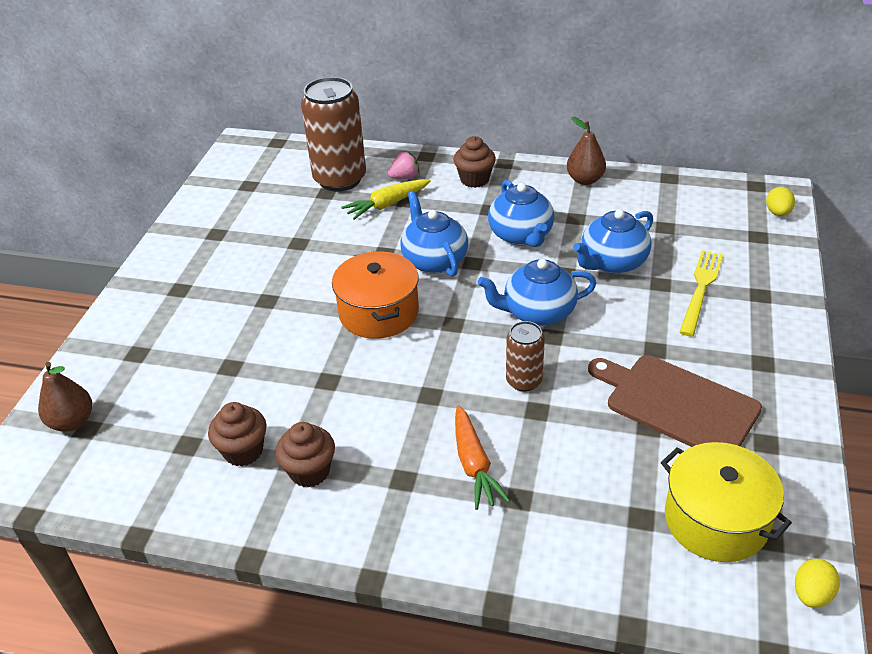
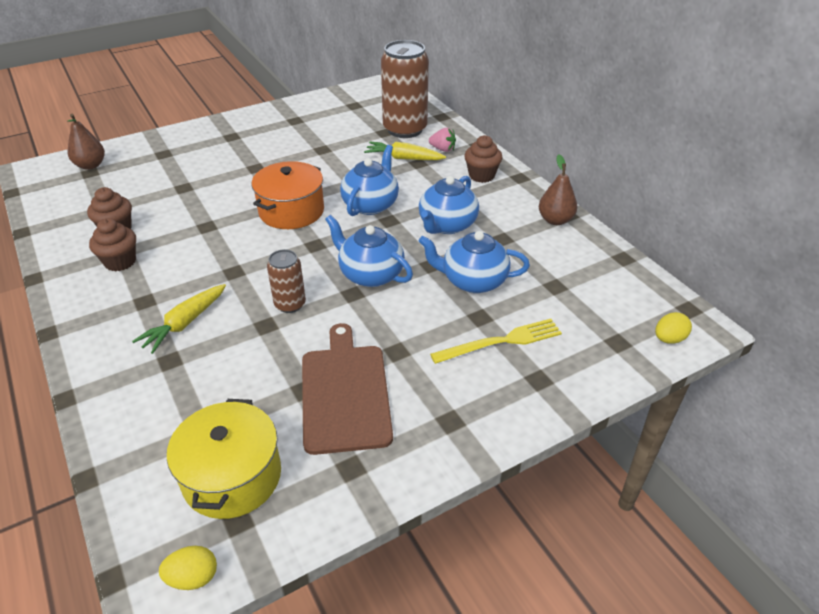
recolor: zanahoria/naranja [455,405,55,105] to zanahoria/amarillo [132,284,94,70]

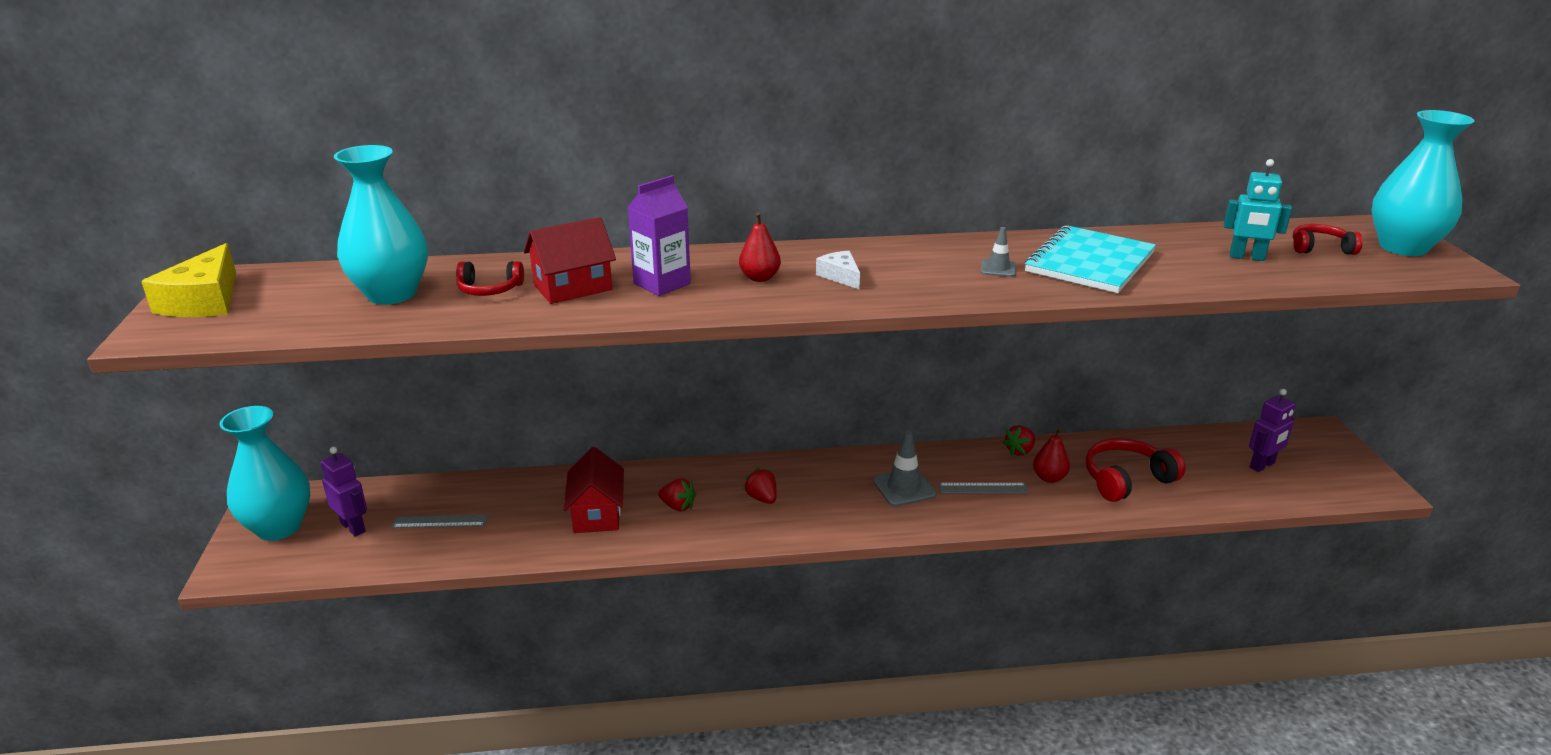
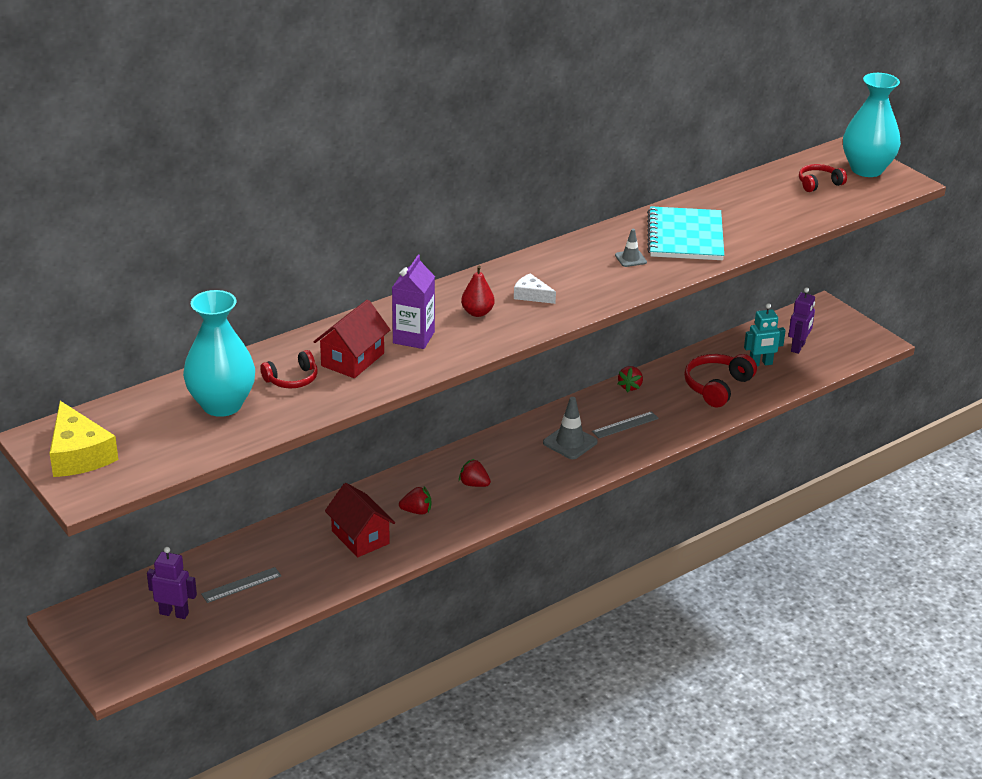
delete: florero/turquesa [219,406,91,135]; pera/rojo [1033,428,37,55]
move: robot/turquesa [1223,159,69,102] to [744,303,42,63]

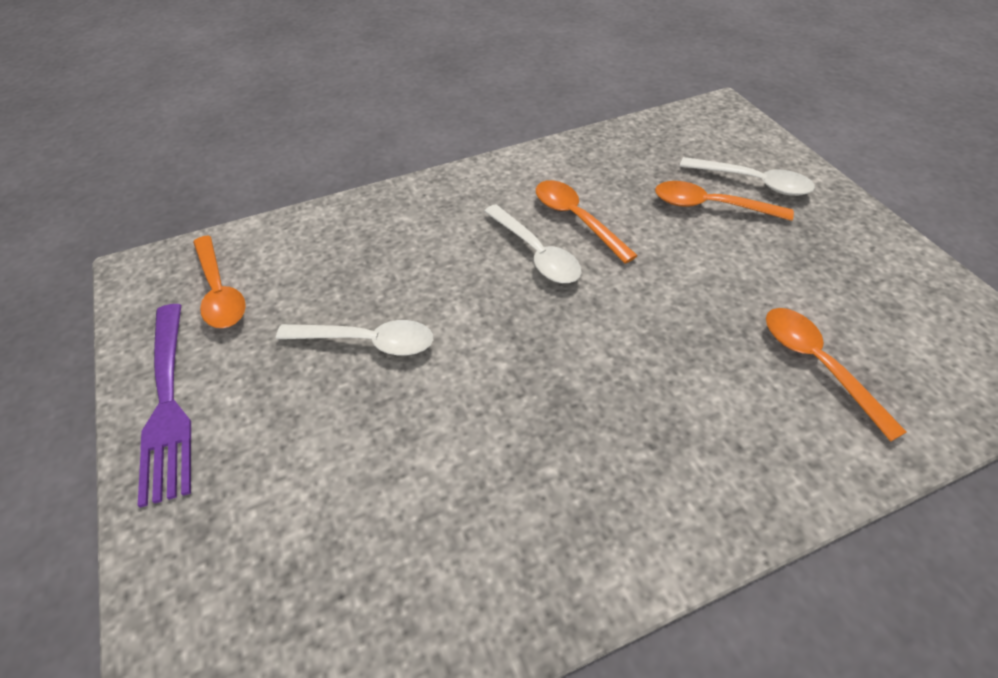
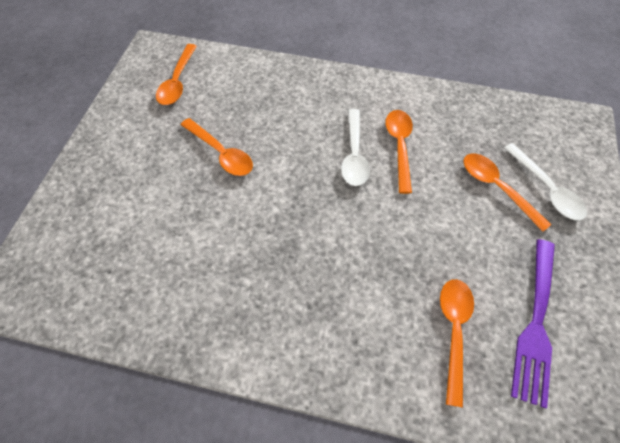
move: tenedor/morado [138,304,53,204] to [511,239,44,169]
recolor: cuchara/blanco [276,320,157,36] to cuchara/naranja [181,118,72,58]

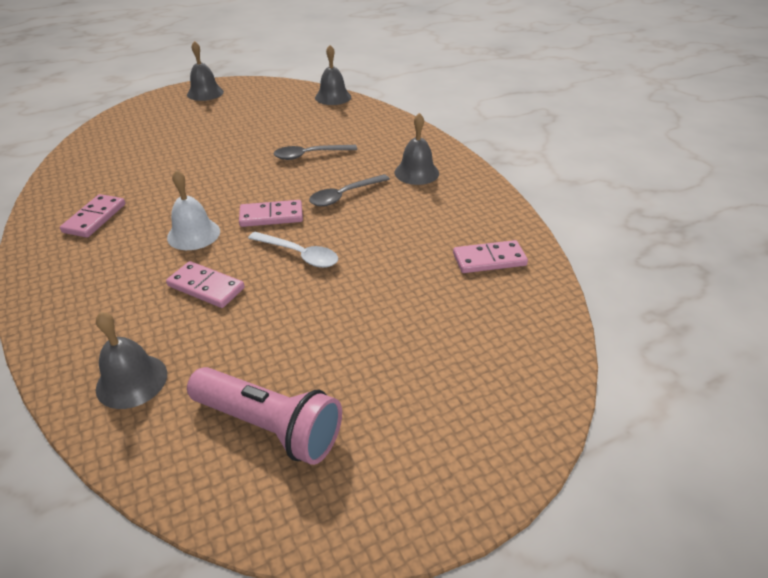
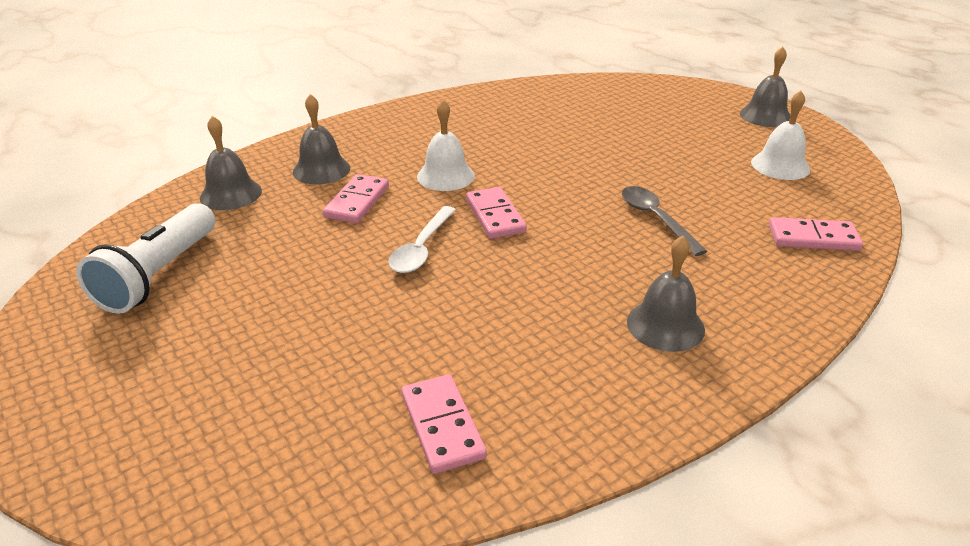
delete: cuchara/gris [309,174,81,32]
insert: campana/blanco [751,90,59,90]
move: campana/gris [315,45,36,60] to [293,94,57,90]; ficha de dominó/rosa [60,194,65,44] to [769,217,94,34]
recolor: lámpara de mano/rosa [187,367,155,98] to lámpara de mano/blanco [76,203,140,111]

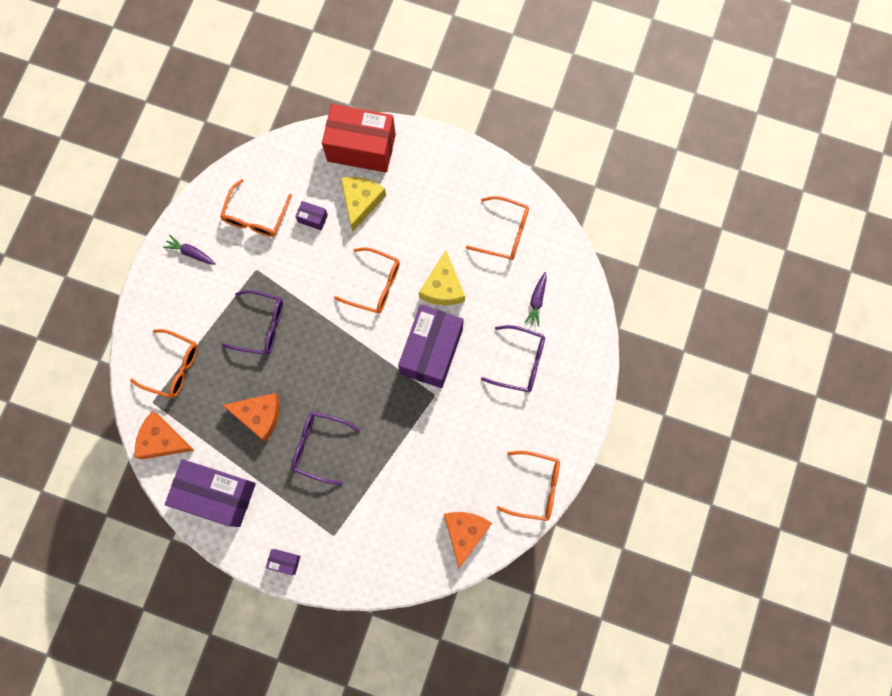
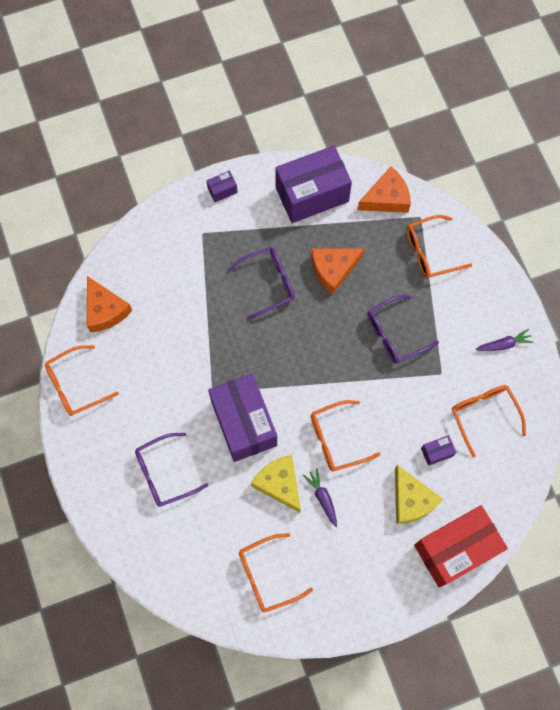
move: zanahoria/morado [525,272,22,55] to [303,469,34,58]

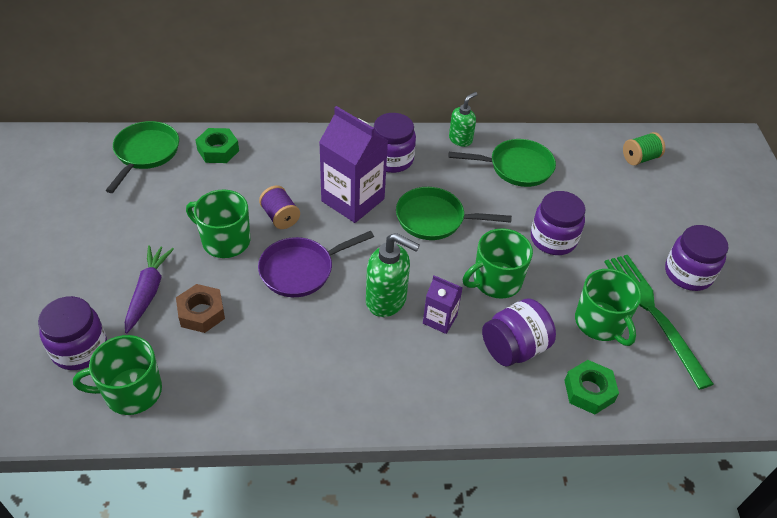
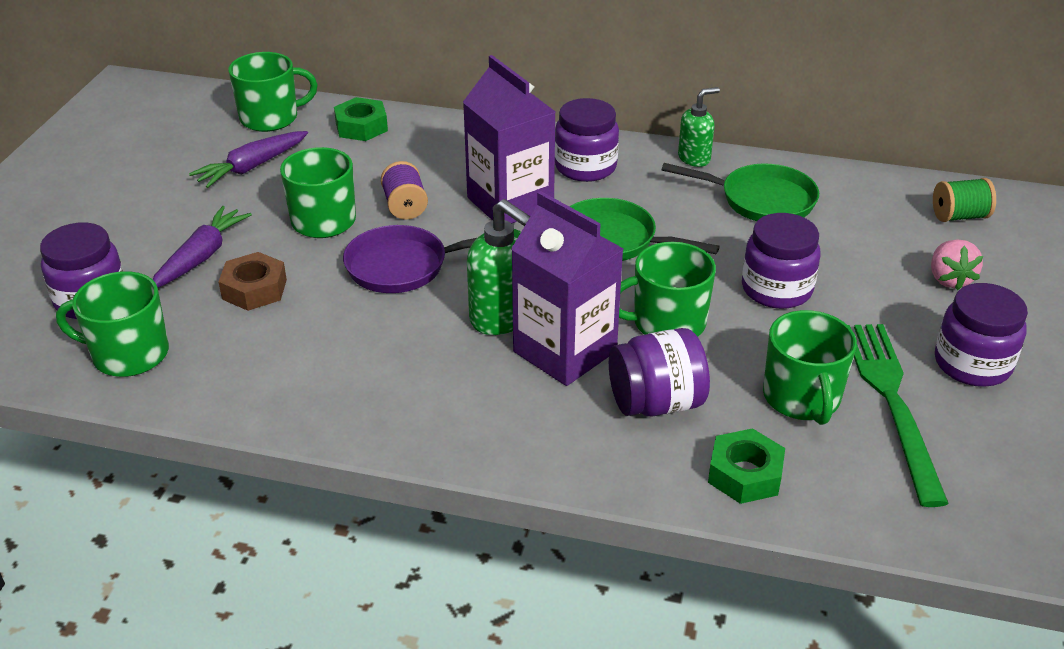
insert: zanahoria/morado [189,131,119,57]; fresa/rosa [931,240,52,50]
replace: sartén/verde [106,121,73,72] to taza/verde [228,52,90,80]
resize: cartón de leche/morado [423,275,39,59] = [511,191,113,195] x1.94

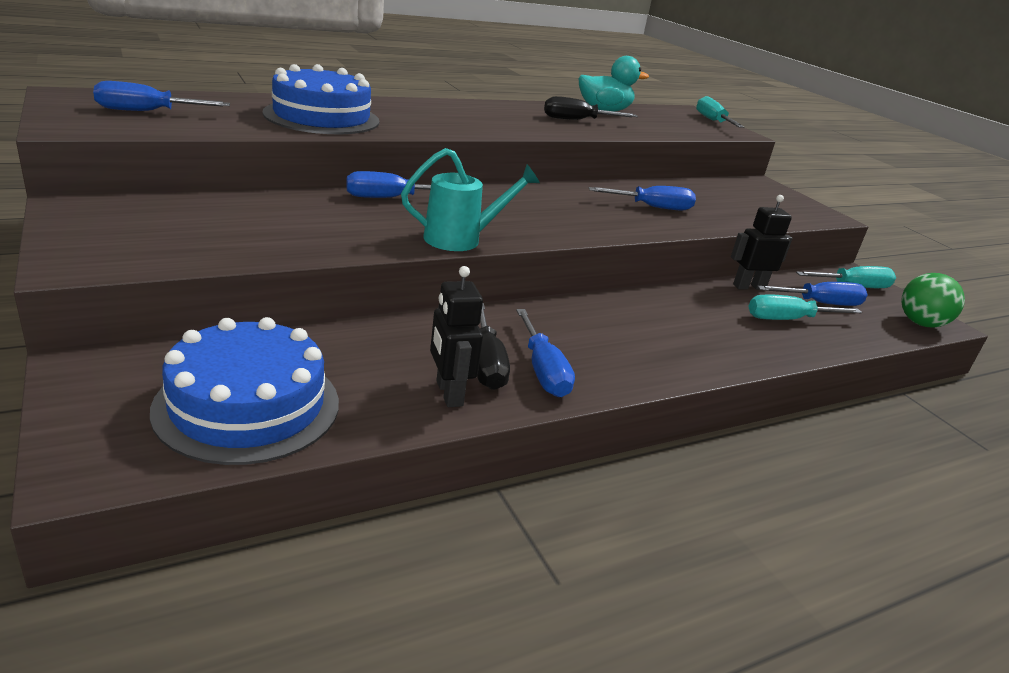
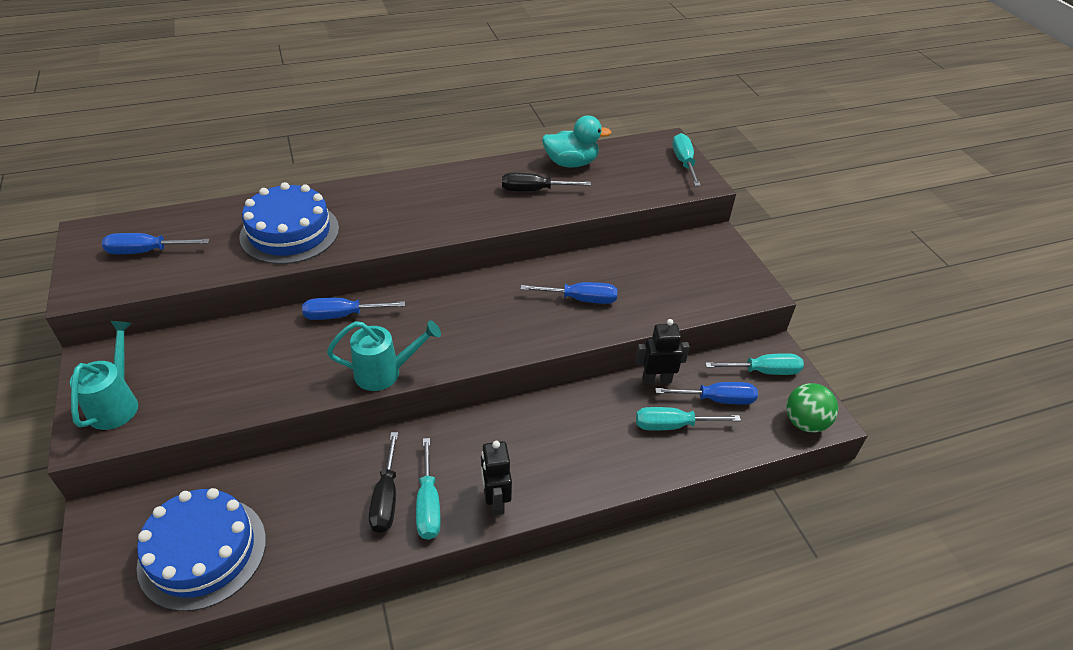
insert: regadera/turquesa [70,321,68,109]
move: robot/negro [430,266,53,141] to [481,441,31,74]
recolor: destornillador/azul [516,309,59,88] to destornillador/turquesa [416,438,25,102]

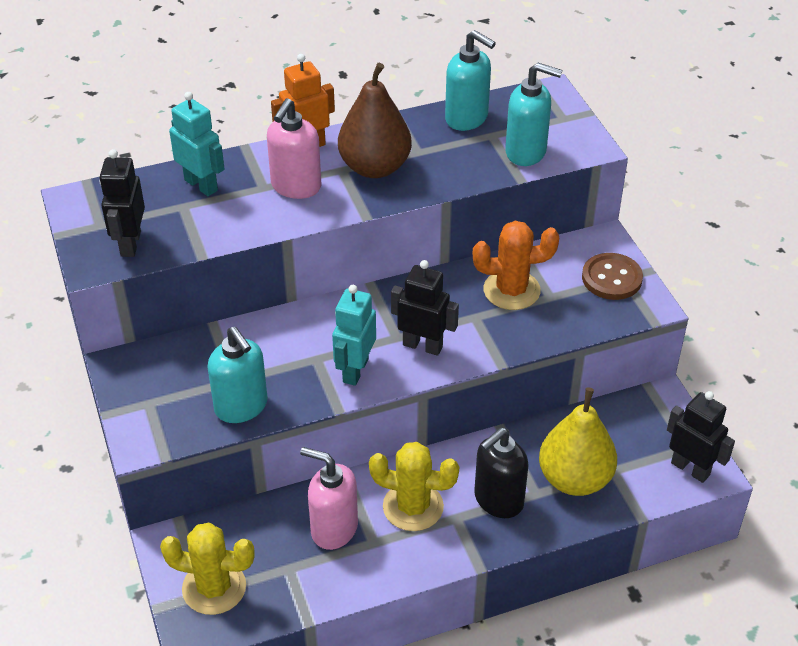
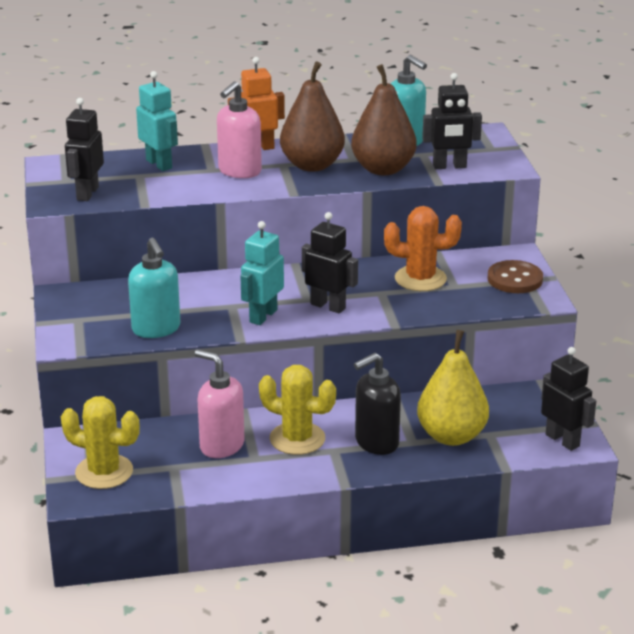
insert: pera/marrón [351,64,66,111]
replace: dispensador de jabón/turquesa [505,63,57,103] to robot/negro [422,73,60,96]

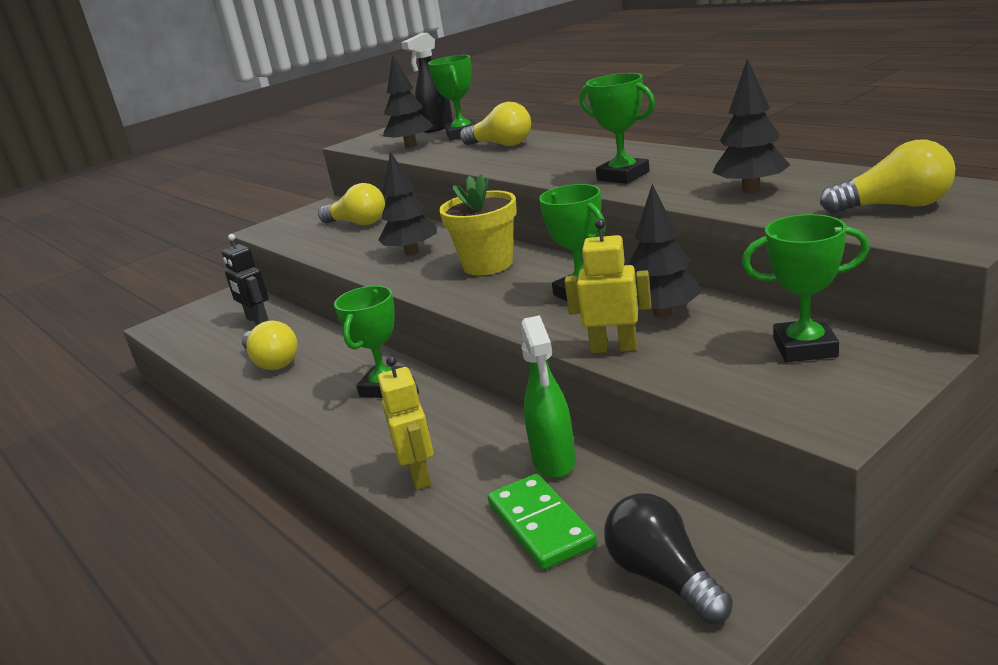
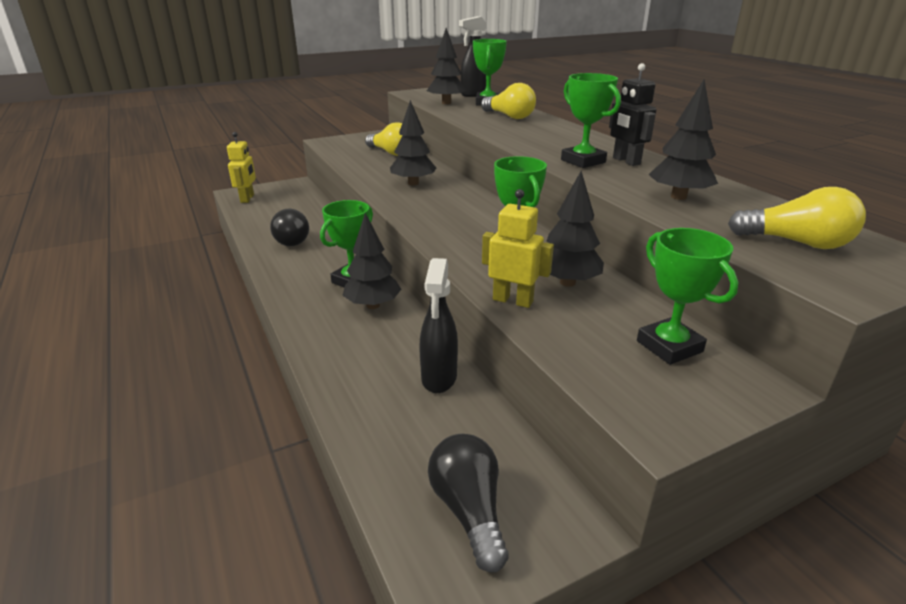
delete: maceta/amarillo [439,174,78,101]; ficha de dominó/verde [488,474,109,96]
insert: árbol/negro [342,213,59,96]
move: robot/amarillo [378,356,56,134] to [227,132,29,71]; robot/negro [222,234,47,91] to [609,63,48,103]
recolor: bombilla/amarillo [242,321,56,49] to bombilla/negro [270,209,39,37]; pulverizador/verde [521,315,55,163] to pulverizador/negro [419,258,39,135]
rotate: trofeo/verde [742,214,128,148] = [637,228,101,137] 45 degrees clockwise

